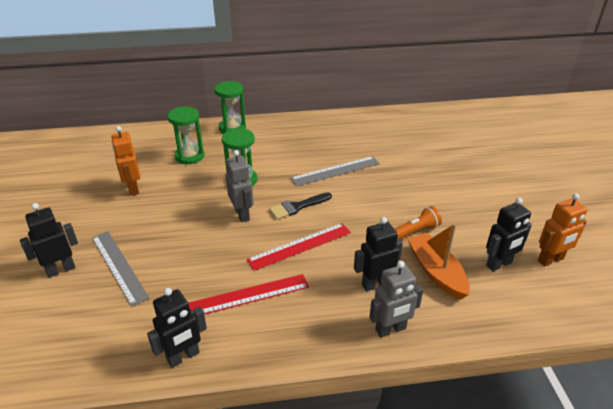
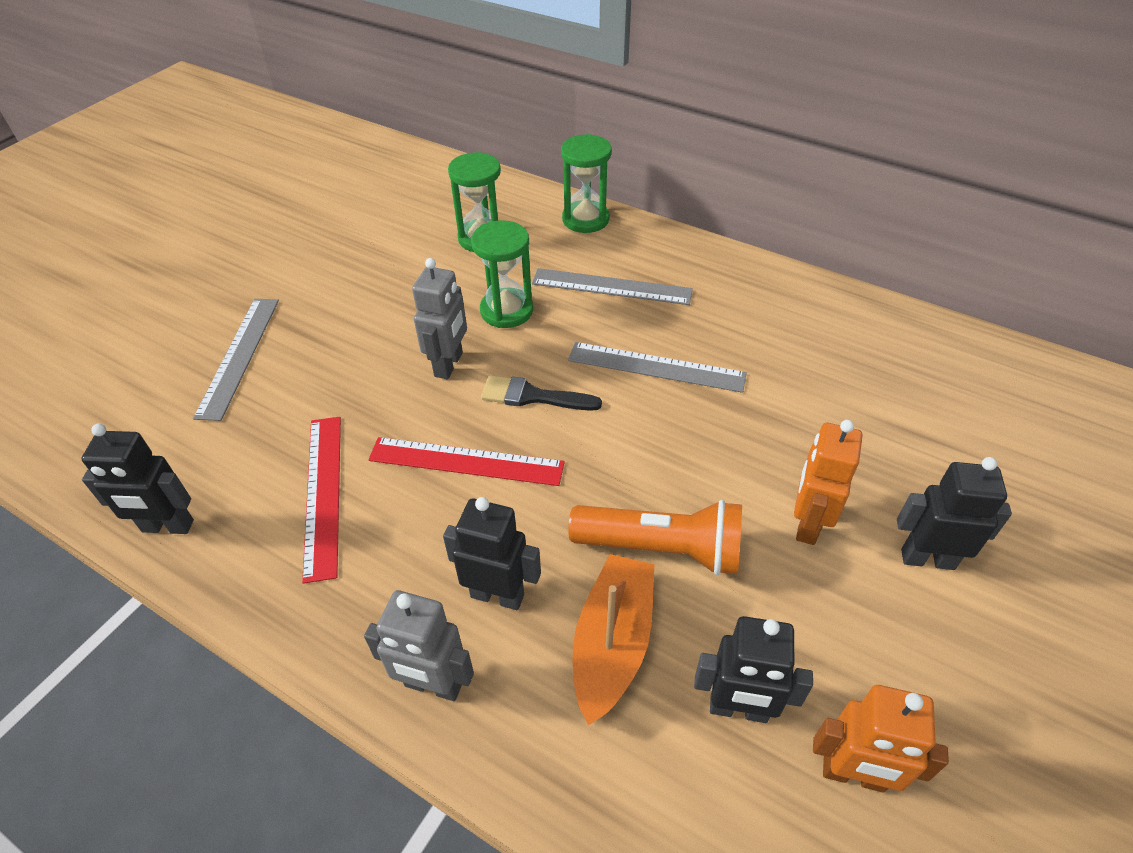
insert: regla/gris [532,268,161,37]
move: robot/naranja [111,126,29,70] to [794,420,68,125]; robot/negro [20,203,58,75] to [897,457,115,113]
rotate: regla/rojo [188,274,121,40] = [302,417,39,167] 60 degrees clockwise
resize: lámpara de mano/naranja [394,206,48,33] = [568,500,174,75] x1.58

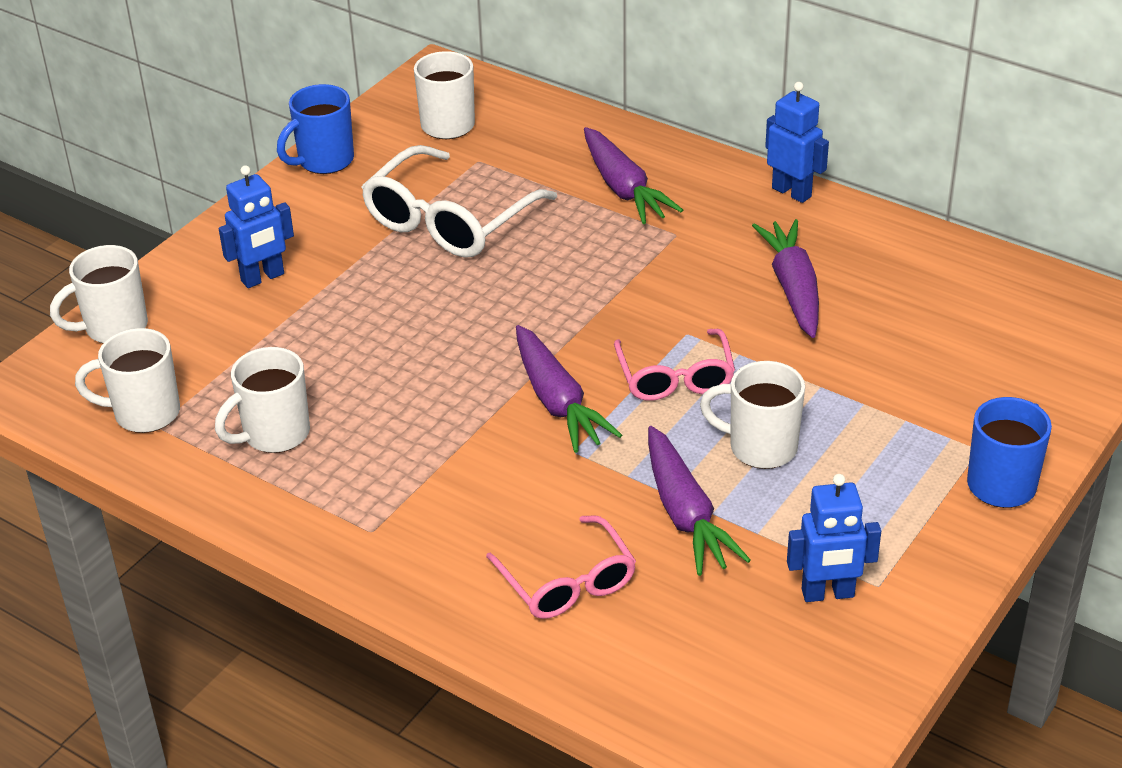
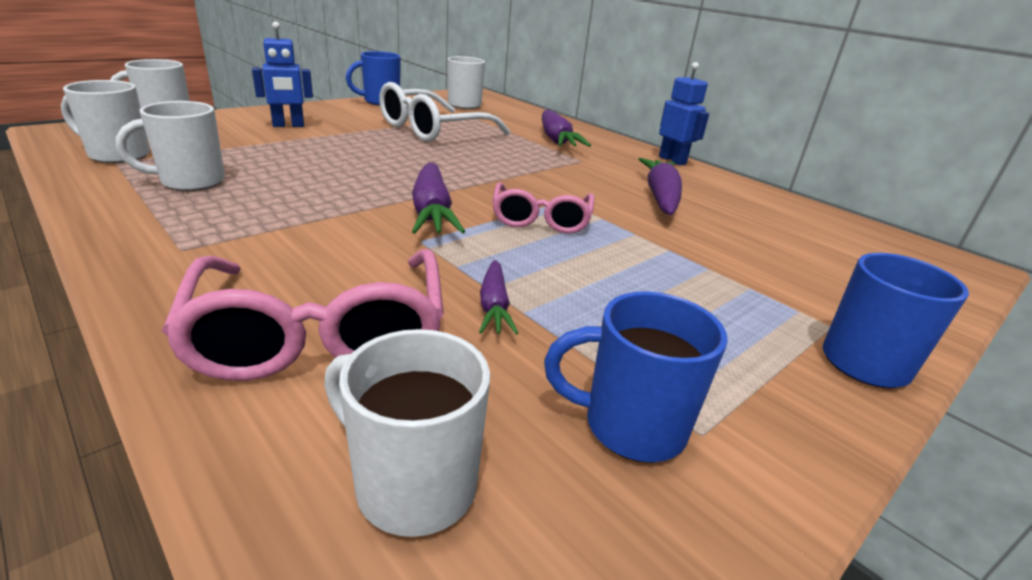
move: taza/blanco [700,361,105,108] to [324,329,166,208]
replace: robot/azul [787,474,94,128] to taza/azul [544,291,184,172]
resize: gafas/rosa [486,515,150,104] = [162,249,282,132] x1.56; zanahoria/morado [648,426,103,150] = [479,260,39,74] x0.57

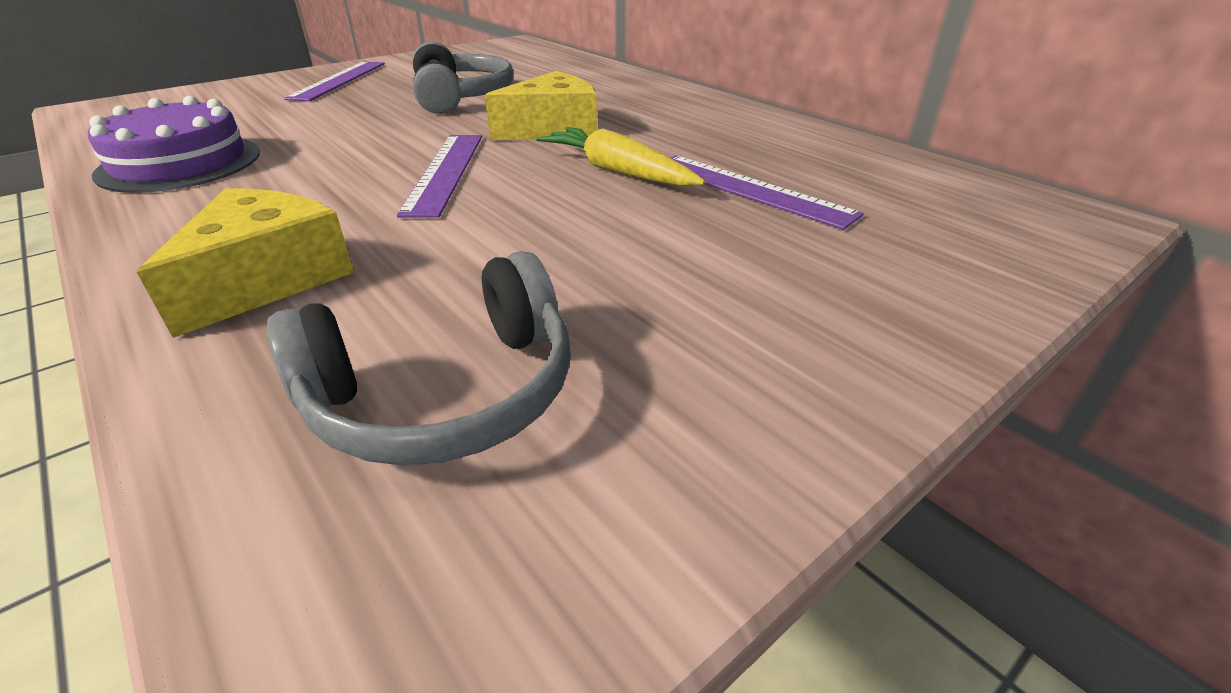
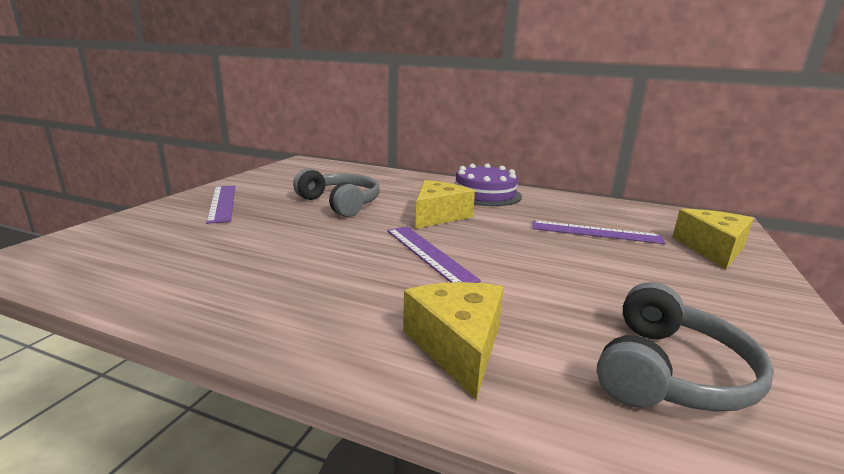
delete: zanahoria/amarillo [536,127,169,60]
insert: queso/amarillo [672,209,82,61]
move: tarta/morado [88,96,172,97] to [455,163,67,43]

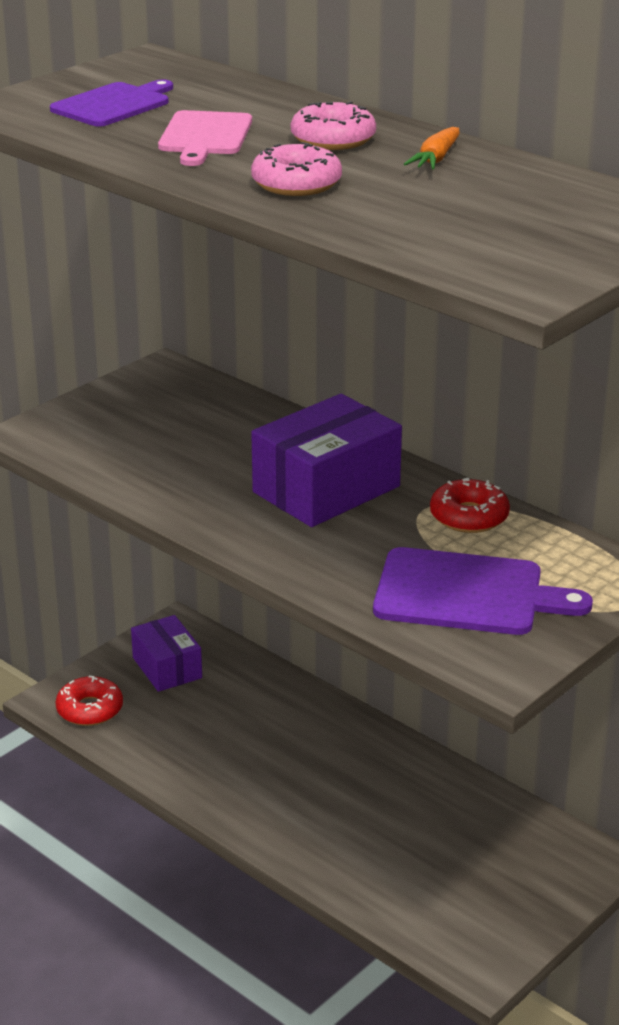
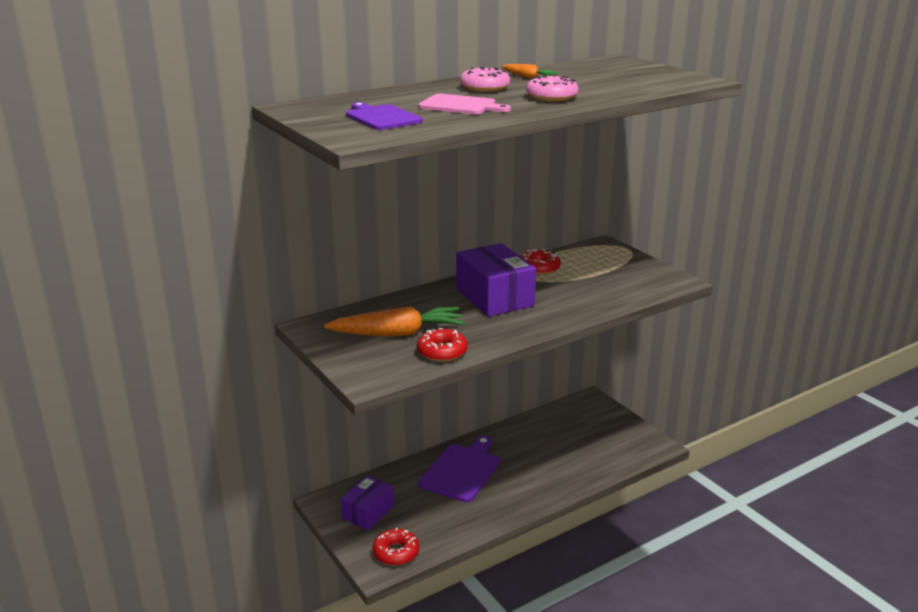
insert: zanahoria/naranja [324,306,141,31]; rosquilla/rojo [417,328,51,34]
move: tabla de cortar/morado [373,547,220,88] to [418,436,82,66]
rotate: caja/morado [131,615,71,77] = [341,476,53,54] 45 degrees counterclockwise

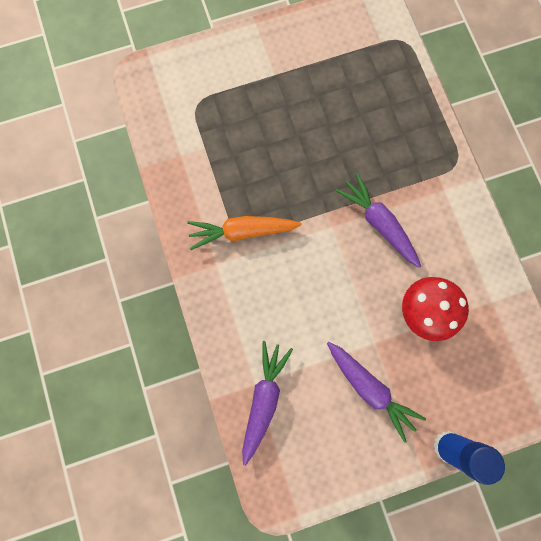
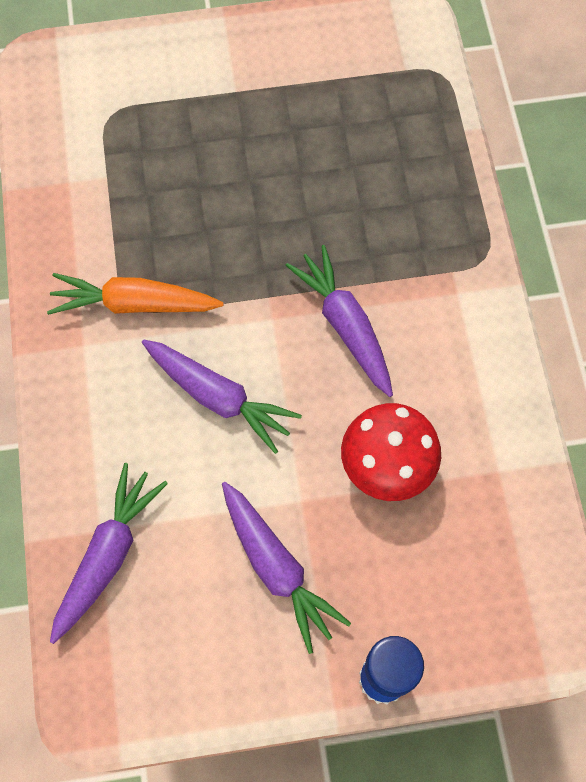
insert: zanahoria/morado [142,339,160,115]

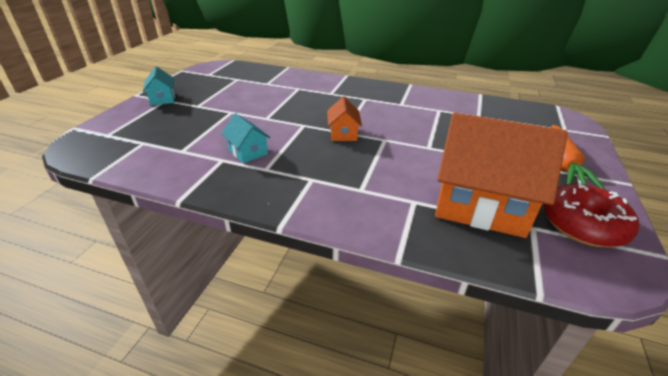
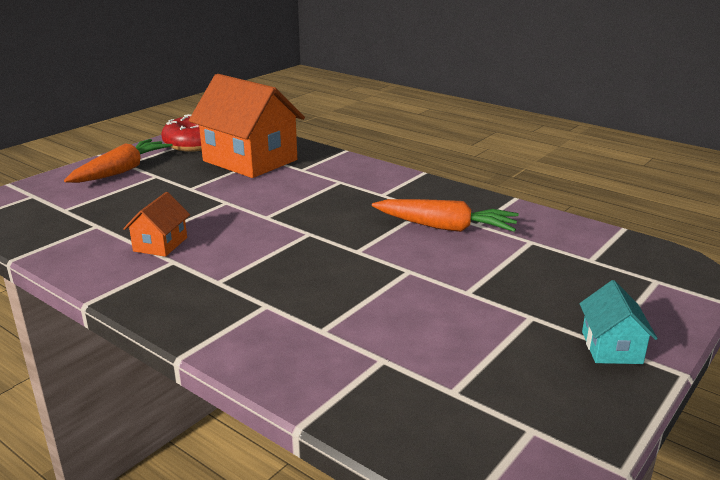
move: casa/naranja [327,97,35,44] to [123,192,67,65]
replace: casa/turquesa [221,113,49,50] to zanahoria/naranja [372,199,147,33]

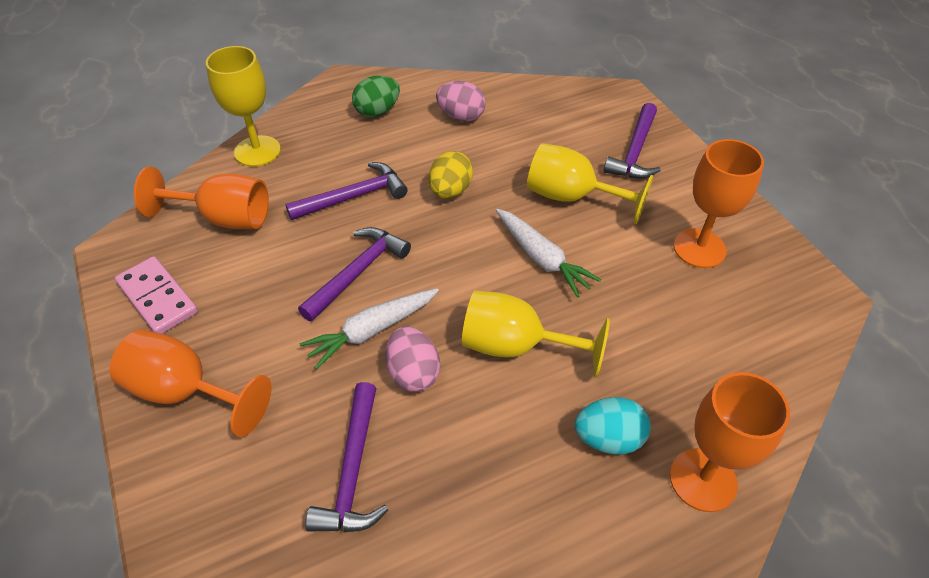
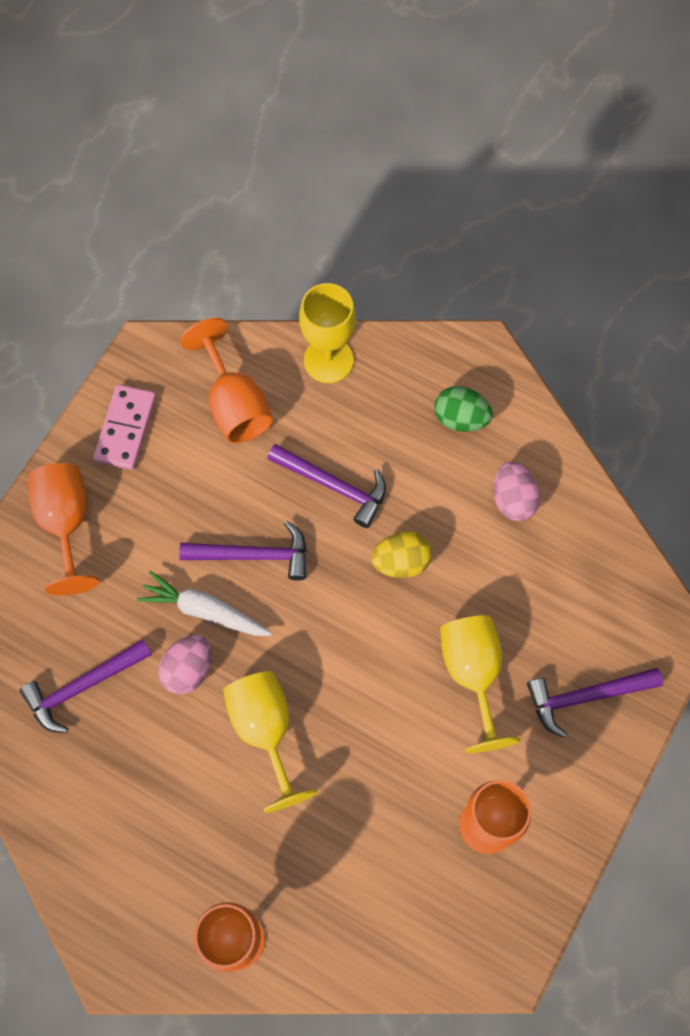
delete: zanahoria/blanco [496,209,105,88]; huevo/turquesa [575,397,76,57]

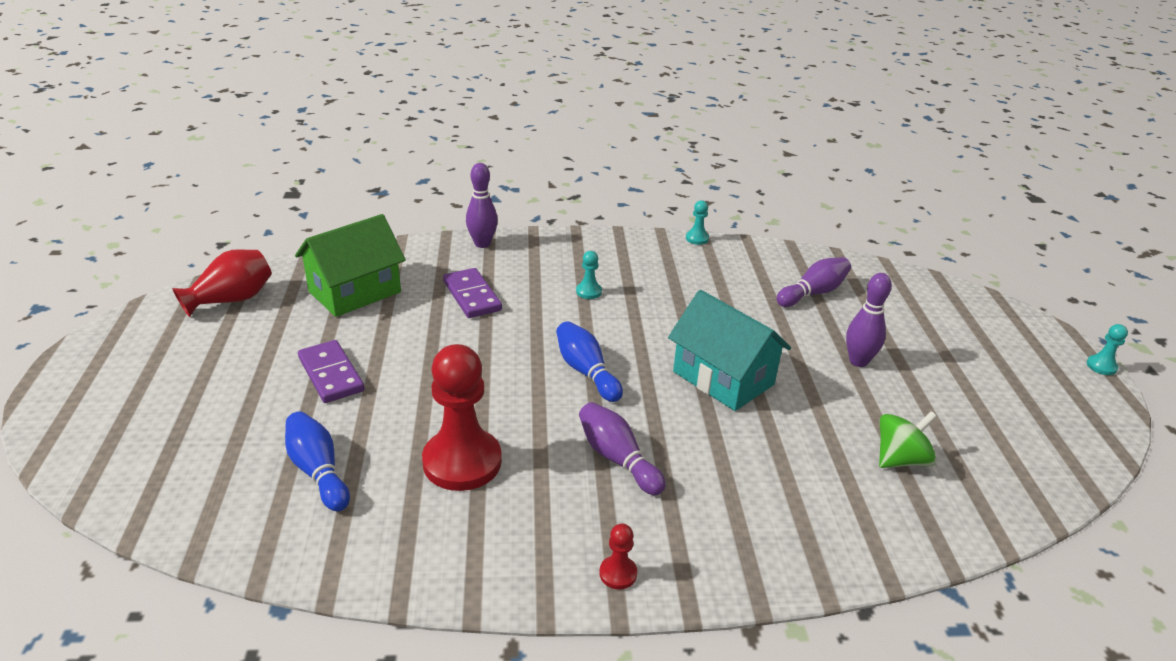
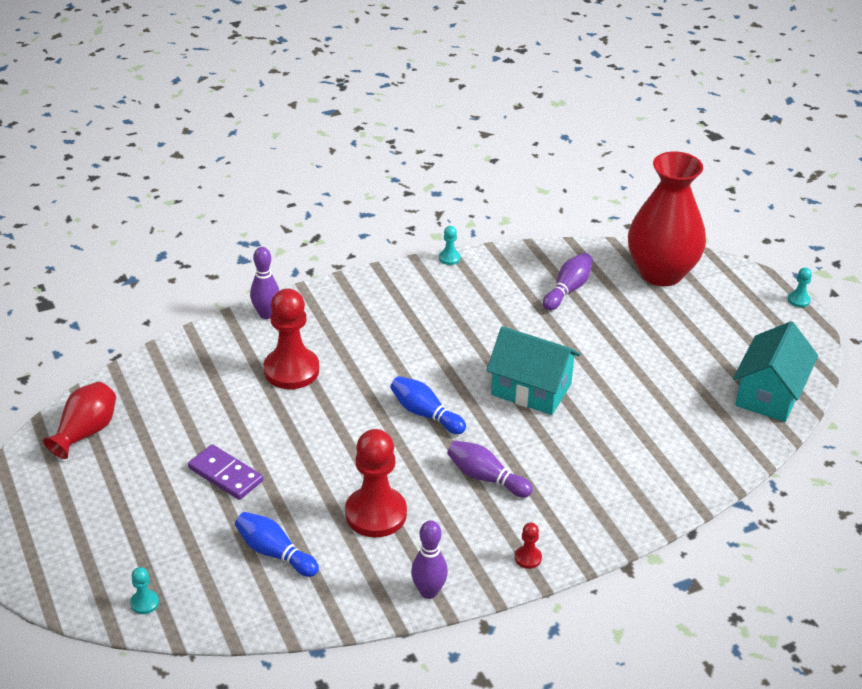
delete: casa/verde [295,214,110,103]; peonza/verde [879,411,58,57]
insert: florero/rojo [628,151,78,135]; casa/turquesa [733,321,85,101]
move: peón/turquesa [576,251,26,48] to [130,567,29,47]; bolo/morado [846,273,46,94] to [411,520,37,79]
replace: ficha de dominó/morado [443,268,59,50] to peón/rojo [264,289,55,100]

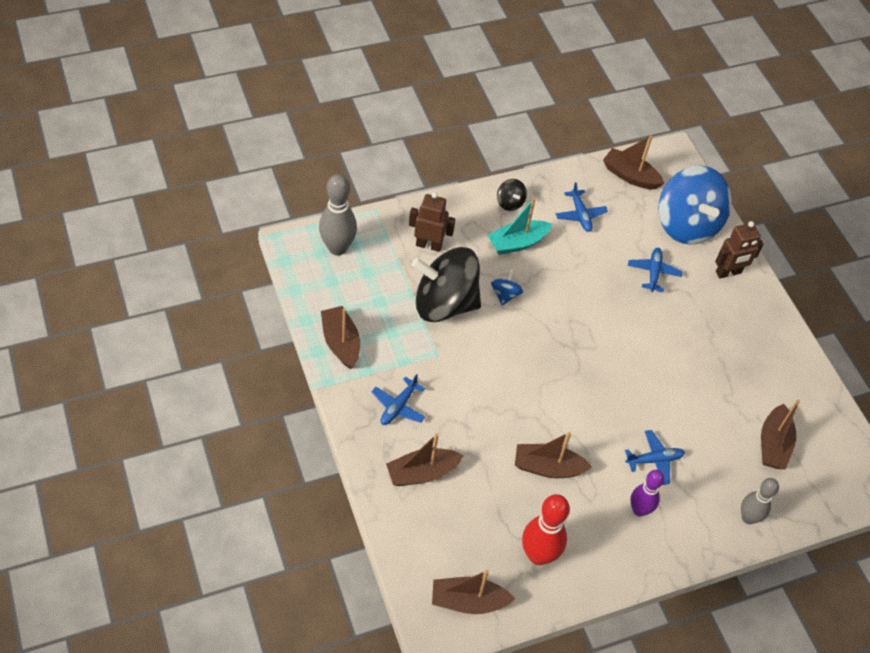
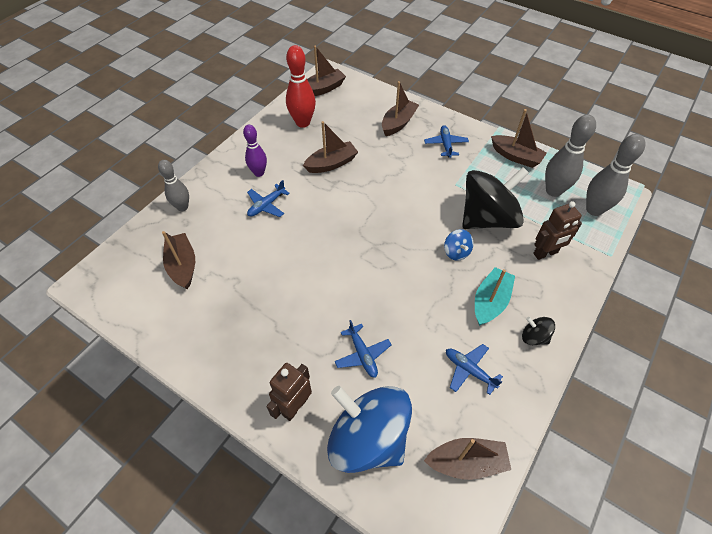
insert: bolo/gris [545,114,51,83]

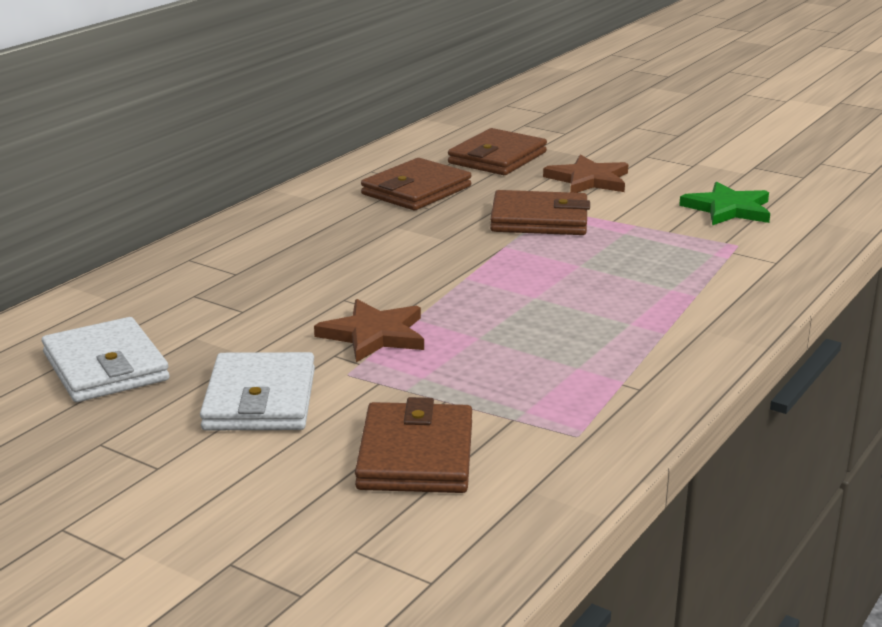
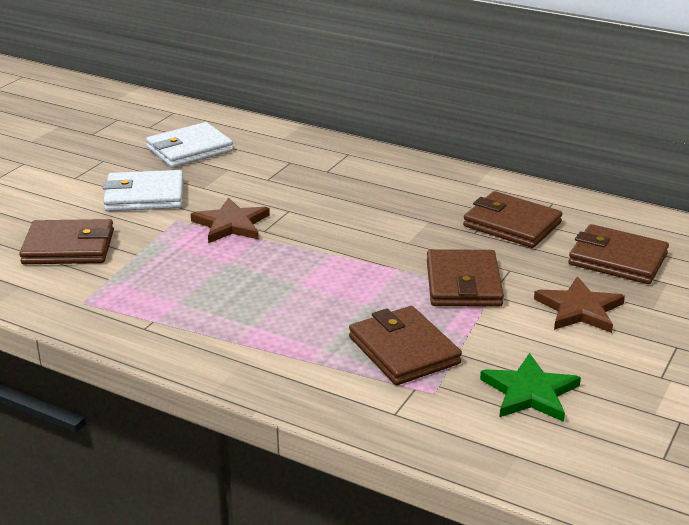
insert: cartera/marrón [349,306,113,79]

